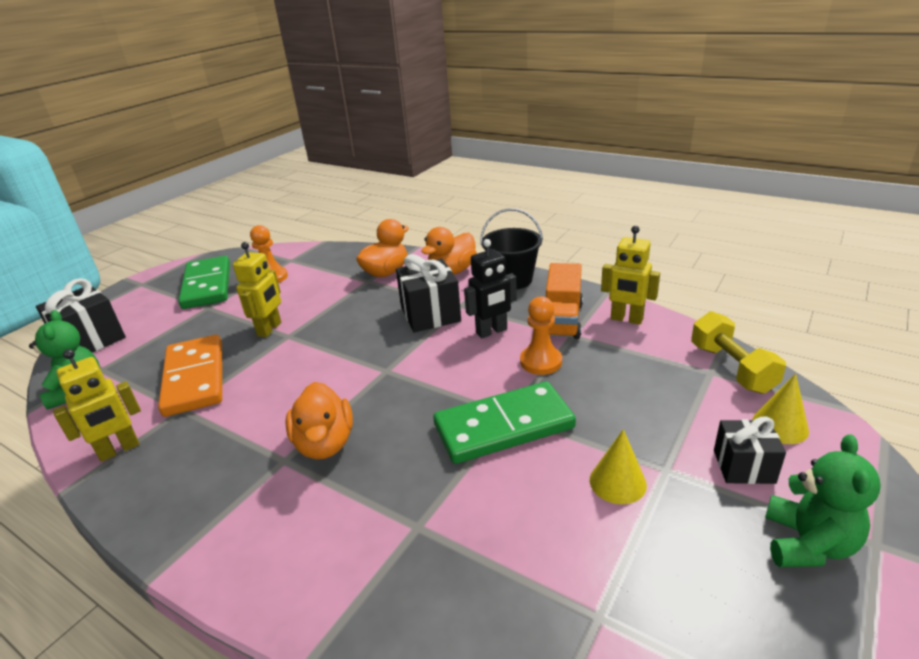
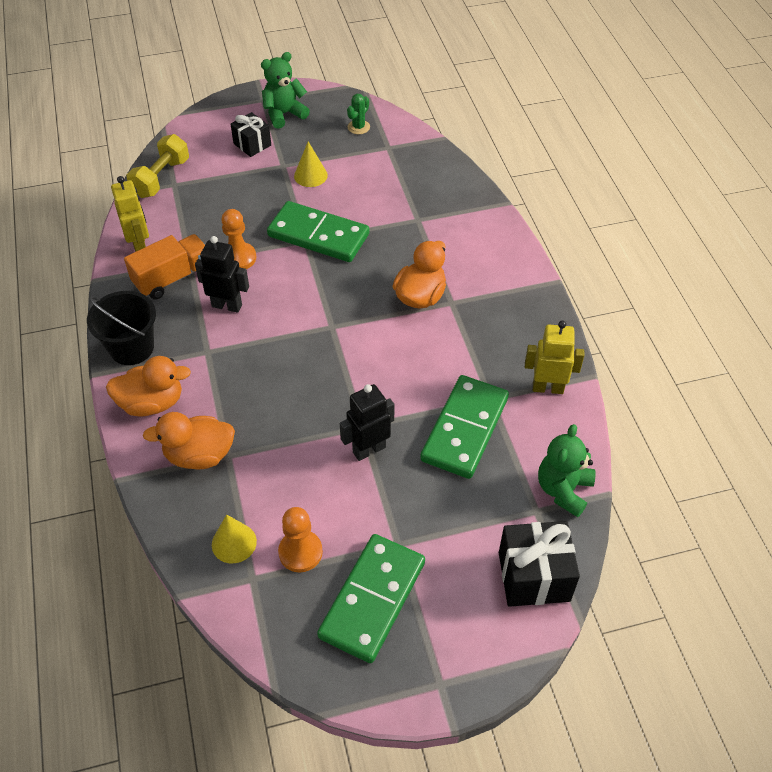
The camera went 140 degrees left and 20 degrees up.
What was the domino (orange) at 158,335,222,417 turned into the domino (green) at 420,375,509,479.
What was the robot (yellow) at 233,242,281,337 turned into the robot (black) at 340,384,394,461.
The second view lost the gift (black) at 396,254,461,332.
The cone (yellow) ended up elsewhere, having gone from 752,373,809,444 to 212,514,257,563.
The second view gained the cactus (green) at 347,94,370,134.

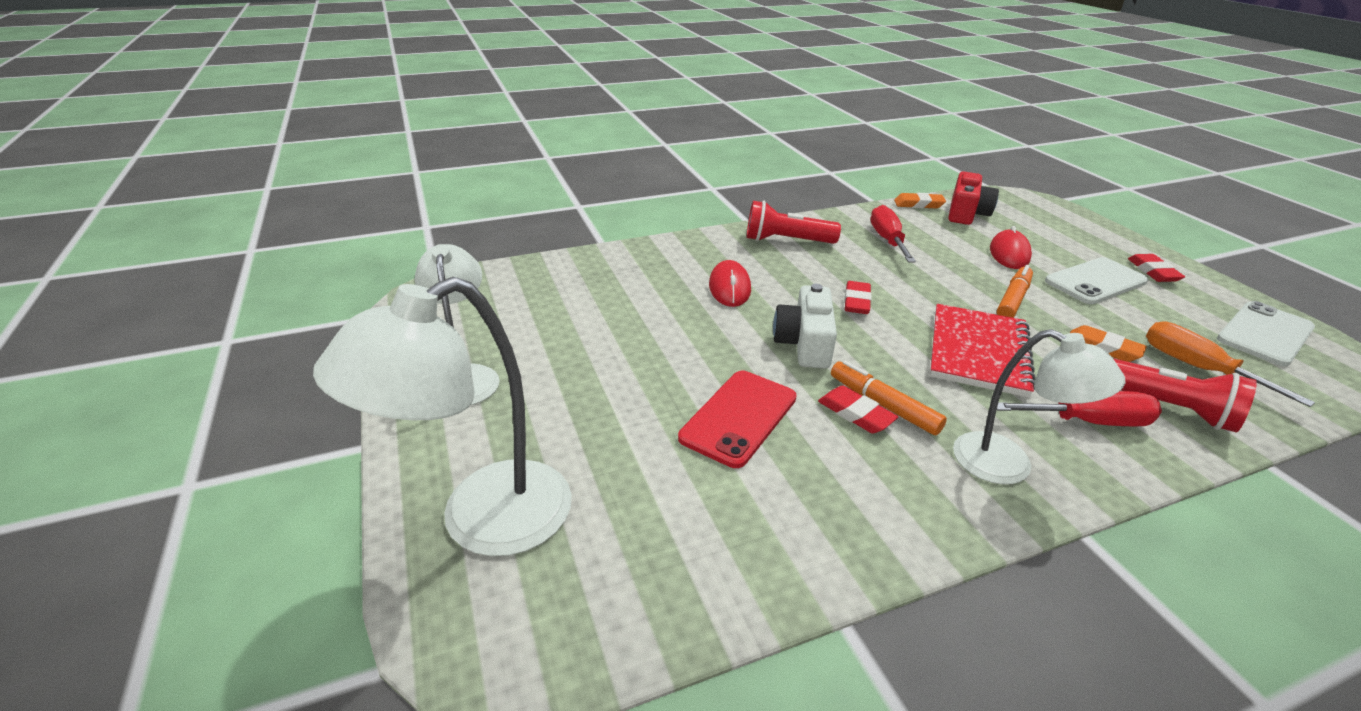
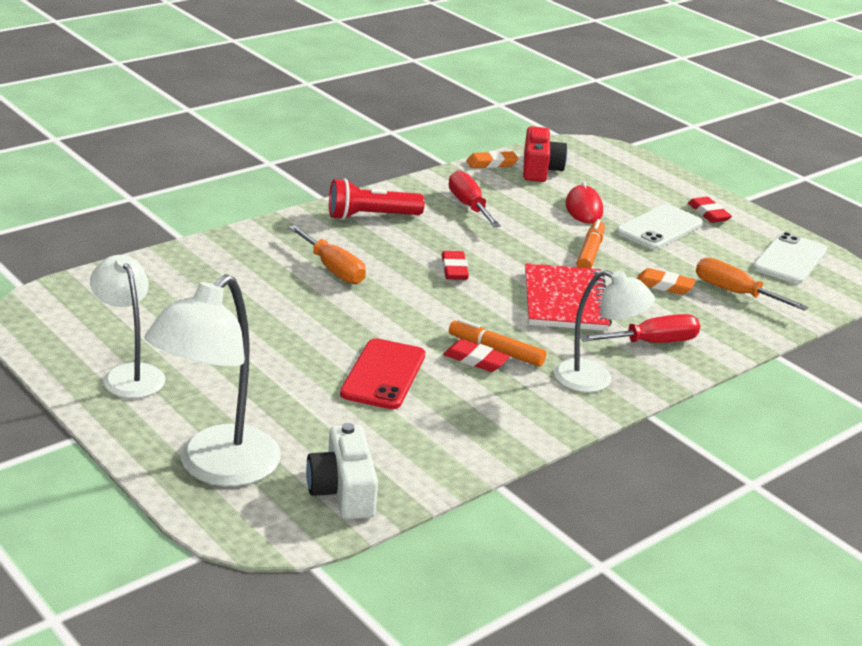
The camera went 20 degrees left and 5 degrees down.
Where the mouse (red) stood at 709,260,751,307, the screwdriver (orange) came to stand at 288,225,366,284.
The camera (white) ended up elsewhere, having gone from 773,284,837,369 to 306,423,378,520.
The second view lost the flashlight (red) at 1113,358,1257,433.

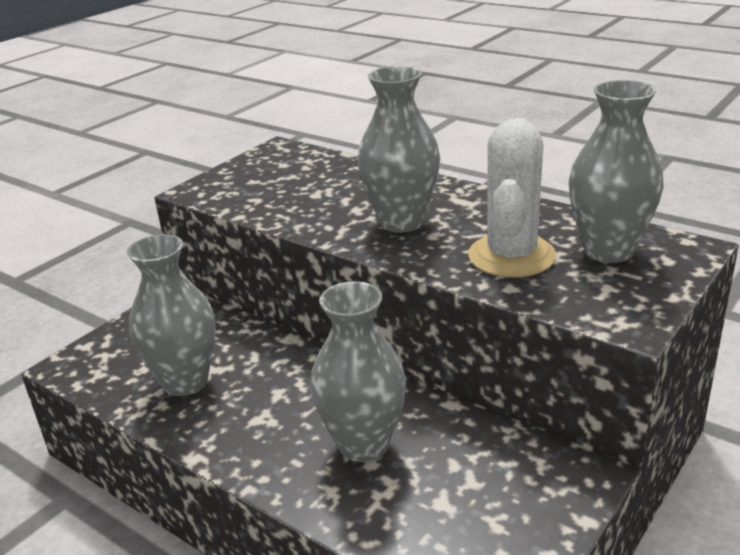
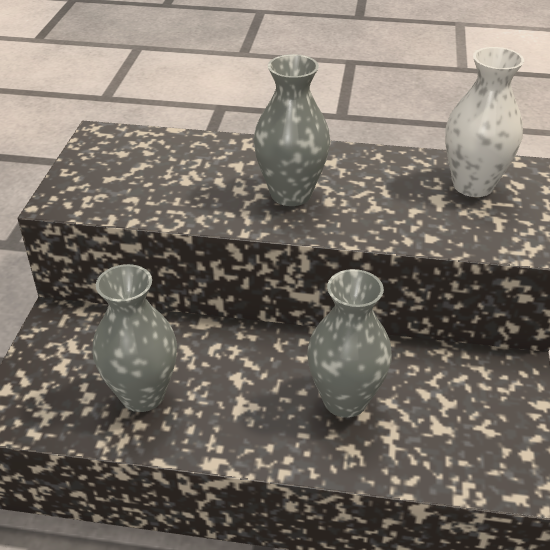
The camera went 30 degrees left and 10 degrees up.
The second view lost the cactus (white) at 468,118,556,277.
What was the vase (grey) at 569,80,664,263 turned into the vase (white) at 445,47,524,197.

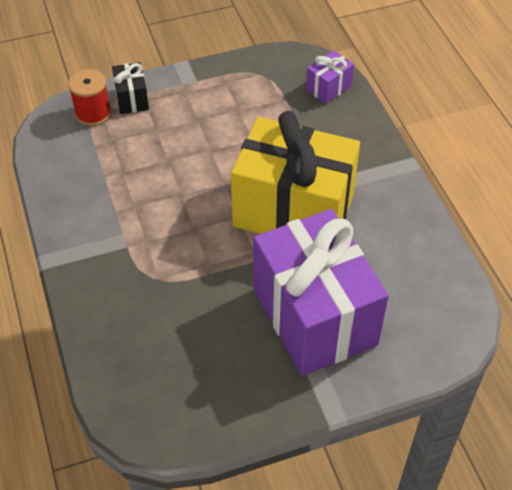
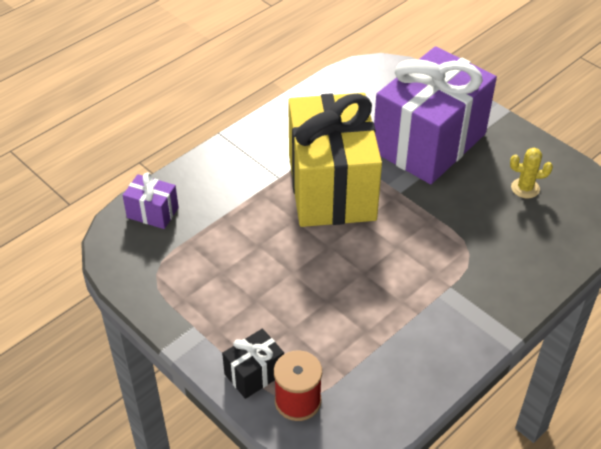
The camera went 115 degrees left and 5 degrees down.
The second view gained the cactus (yellow) at 510,148,553,198.

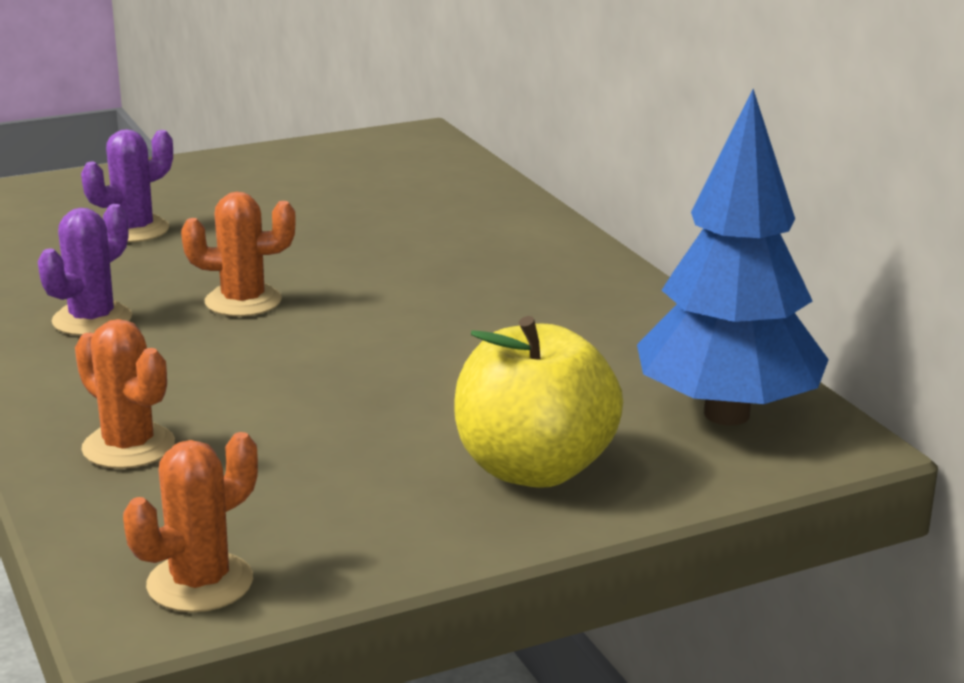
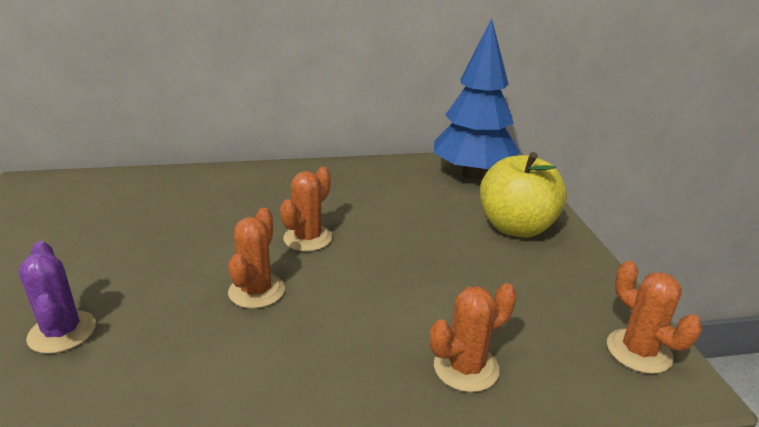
The camera went 75 degrees left and 5 degrees up.
The second view lost the cactus (purple) at 38,204,132,336.
The second view gained the cactus (orange) at 280,167,333,252.

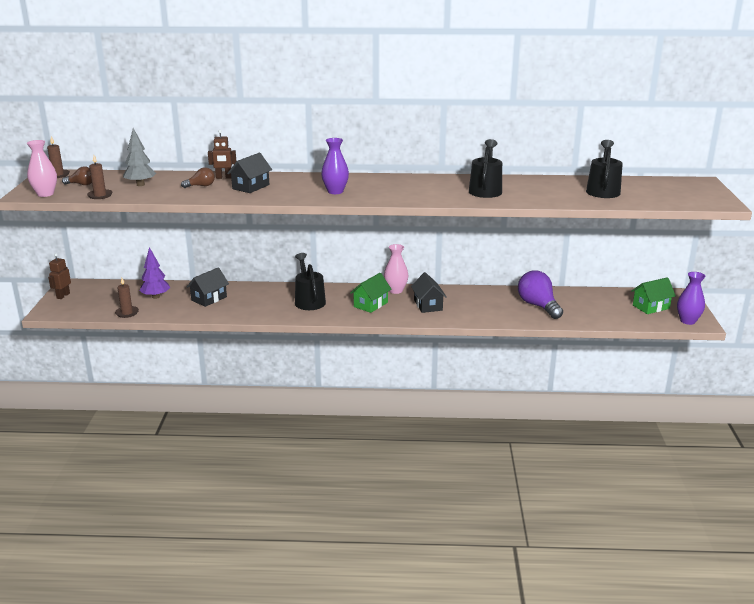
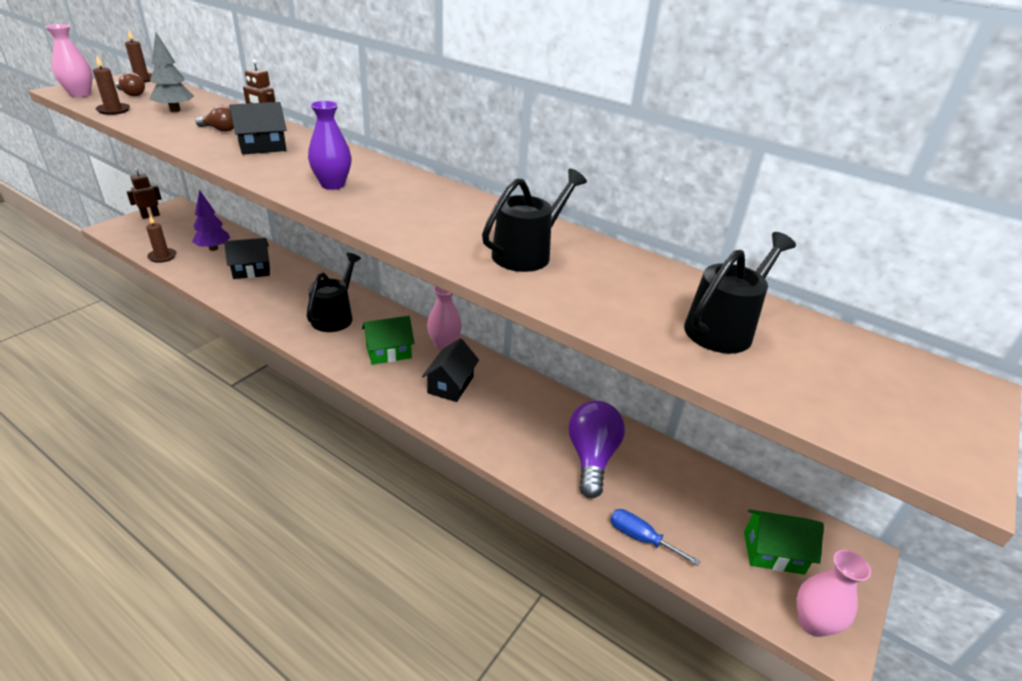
The camera went 30 degrees right and 10 degrees up.
What was the vase (purple) at 677,272,705,325 turned into the vase (pink) at 797,550,871,637.
The second view gained the screwdriver (blue) at 610,509,700,566.

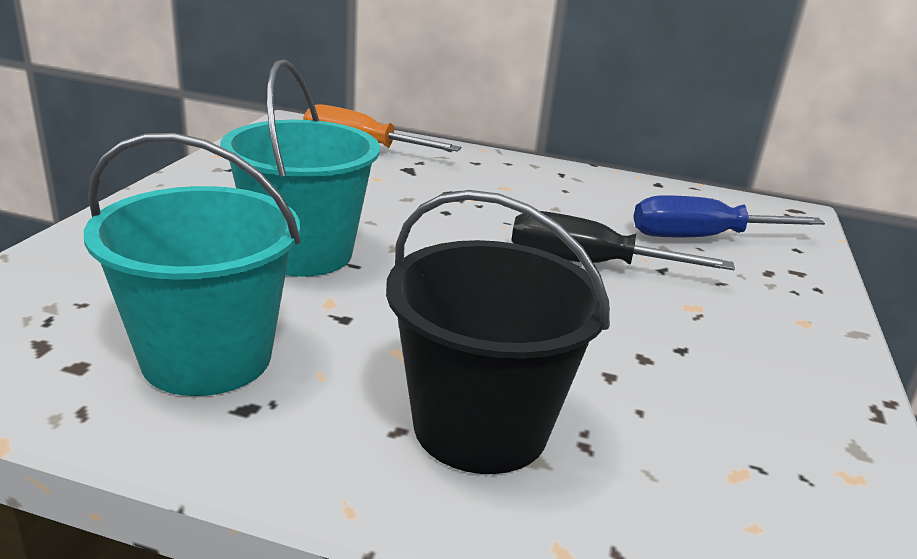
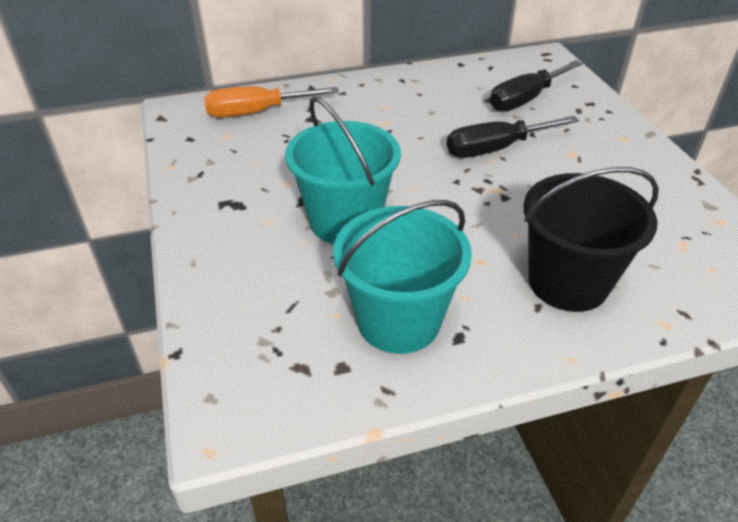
The camera went 30 degrees left and 15 degrees up.
What was the screwdriver (blue) at 633,195,825,237 turned into the screwdriver (black) at 490,60,583,112.

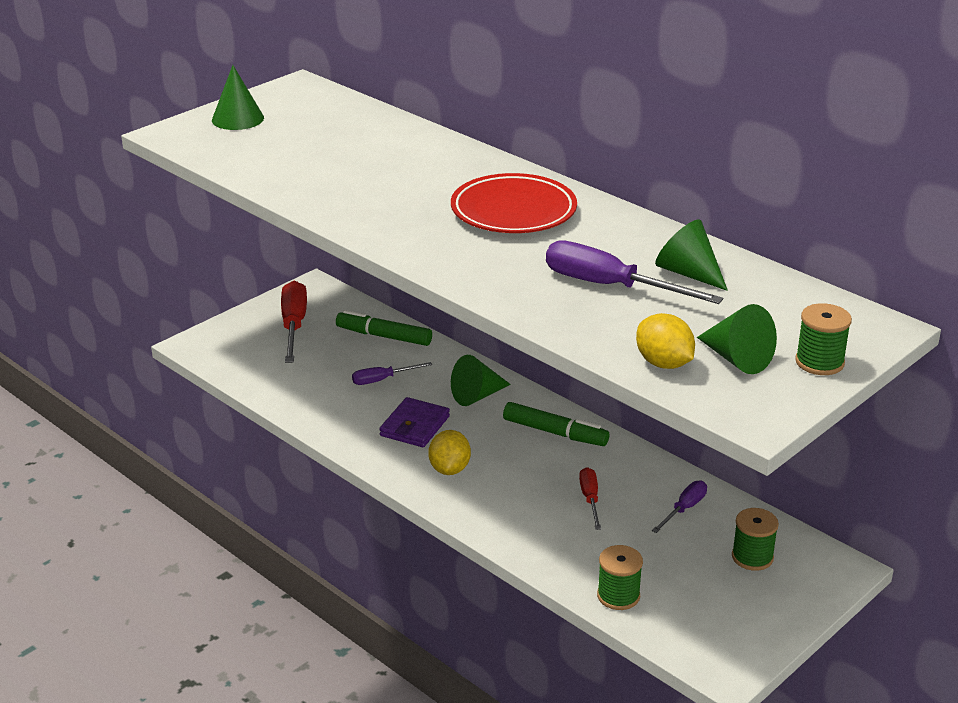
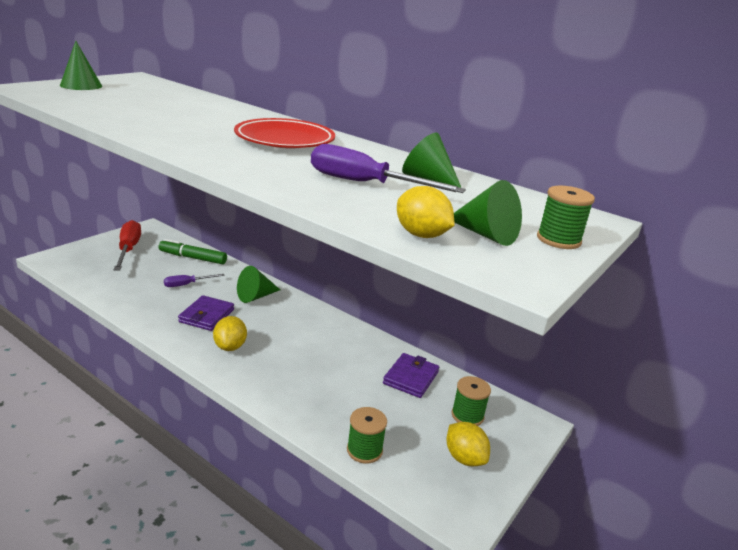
The camera went 10 degrees left and 5 degrees down.
The second view lost the marker (green) at 503,402,609,446.
The second view lost the screwdriver (red) at 579,467,601,530.
Where the screwdriver (purple) stood at 652,481,707,533, the wallet (purple) came to stand at 383,353,439,398.
The second view gained the lemon (yellow) at 446,422,490,466.

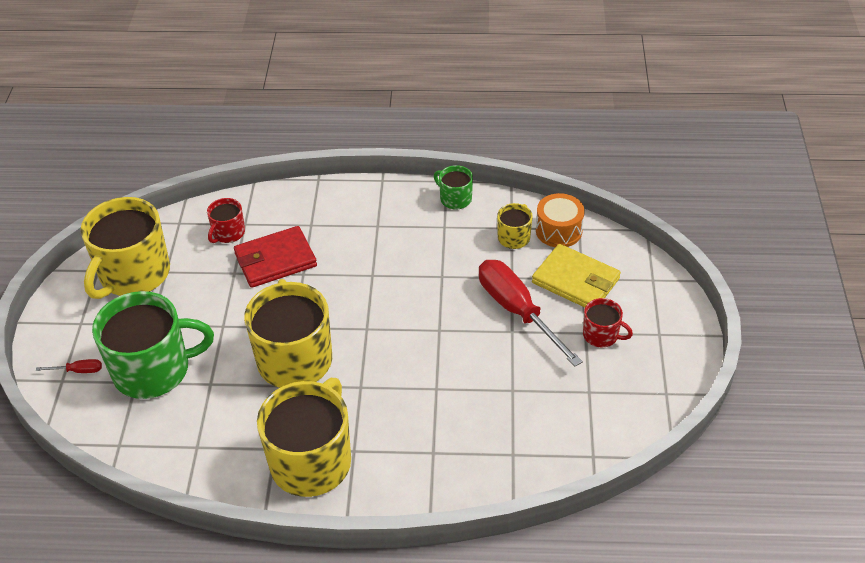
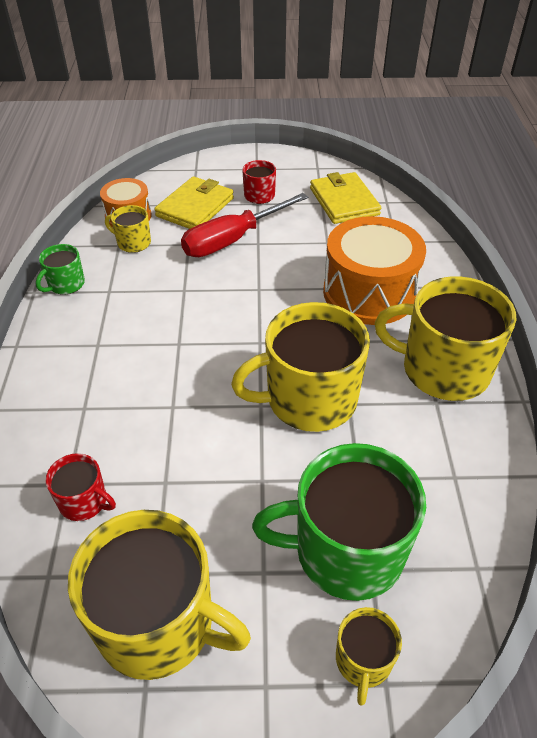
The camera went 95 degrees left and 0 degrees up.
Where the screwdriver (red) stood at 36,359,102,373, the mug (yellow) came to stand at 336,607,402,706.
The mug (green) at 92,291,214,399 ended up facing another way, 75 degrees counterclockwise from before.
The second view lost the wallet (red) at 234,226,317,288.
The second view gained the wallet (yellow) at 310,172,381,224.
The second view gained the drum (orange) at 323,216,426,325.

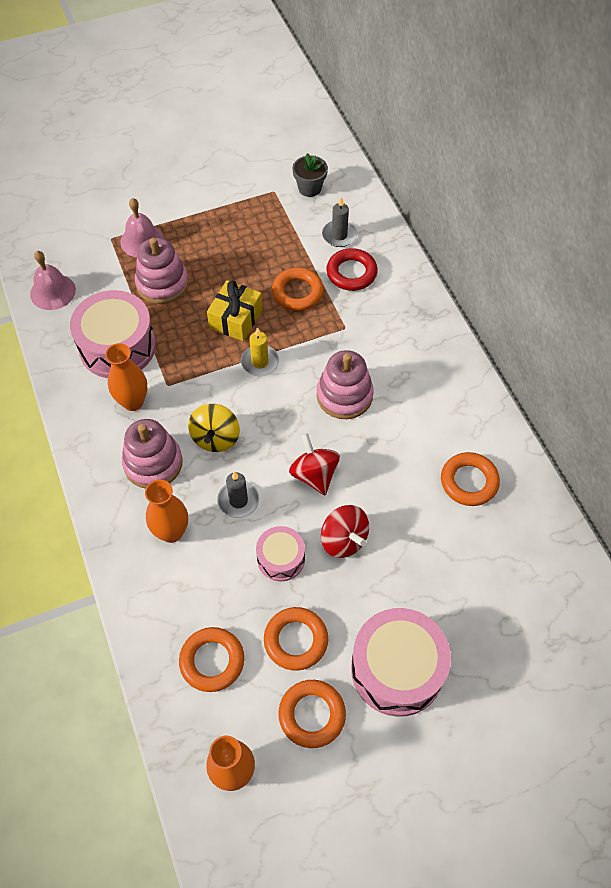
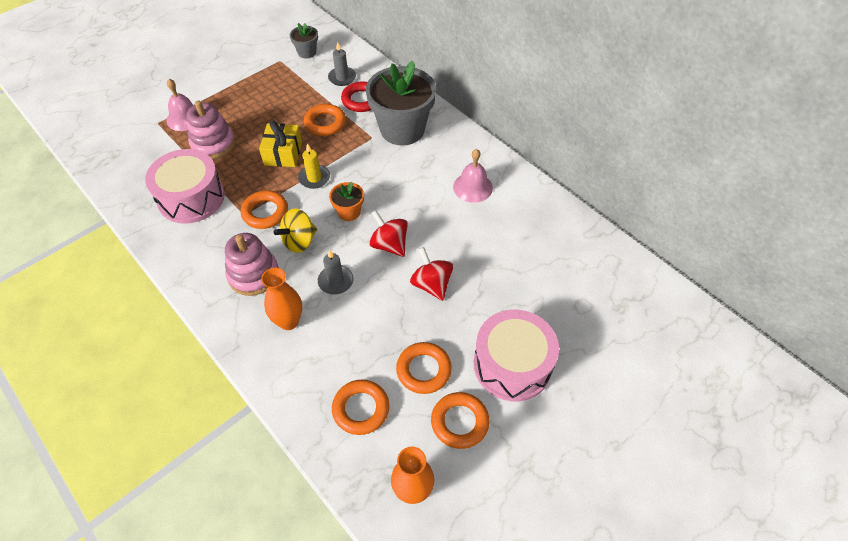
The camera went 20 degrees left and 5 degrees down.
The bell (pink) ended up elsewhere, having gone from 30,251,76,310 to 453,149,493,203.
The second view lost the vase (orange) at 105,343,147,411.
The spinning top (yellow) at 188,404,240,452 ended up facing another way, 60 degrees clockwise from before.
The second view lost the drum (pink) at 256,526,305,581.
The second view lost the stacking toy (pink) at 317,350,374,419.
The spinning top (red) at 321,505,369,558 ended up facing another way, 150 degrees counterclockwise from before.
The ring (orange) ended up elsewhere, having gone from 441,452,500,506 to 241,190,288,229.
The second view gained the flower pot (orange) at 329,181,364,221.
The second view gained the flower pot (grey) at 366,61,436,146.

